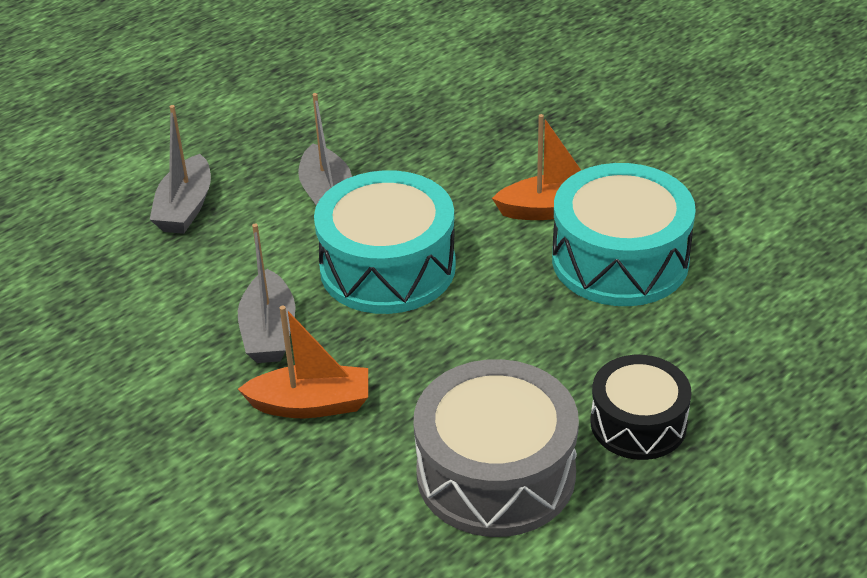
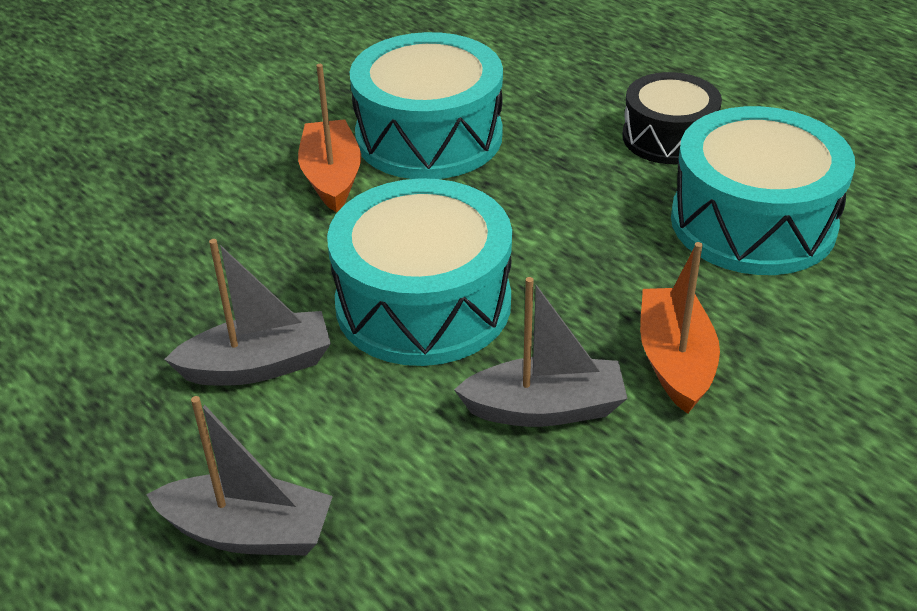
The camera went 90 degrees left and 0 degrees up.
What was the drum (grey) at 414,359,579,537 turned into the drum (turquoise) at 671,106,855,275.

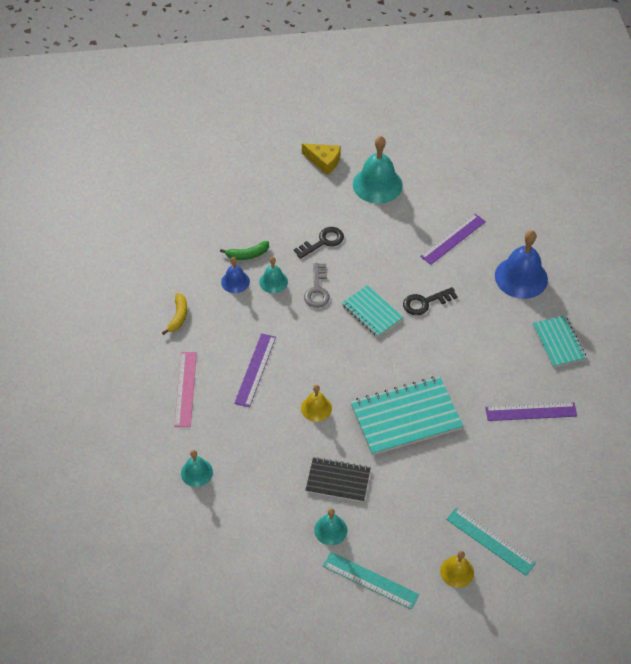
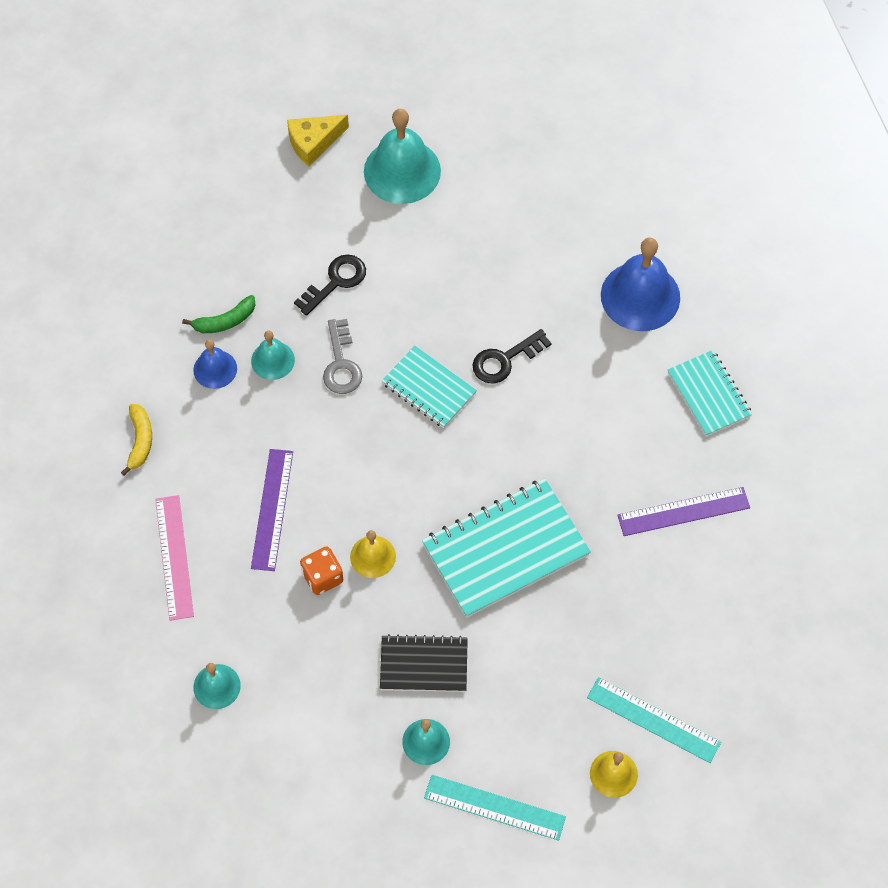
The camera went 10 degrees left and 10 degrees up.
The cheese (yellow) at 302,143,341,175 ended up facing another way, 135 degrees clockwise from before.
The second view lost the ruler (purple) at 420,214,486,265.
The second view gained the dice (orange) at 300,546,343,595.

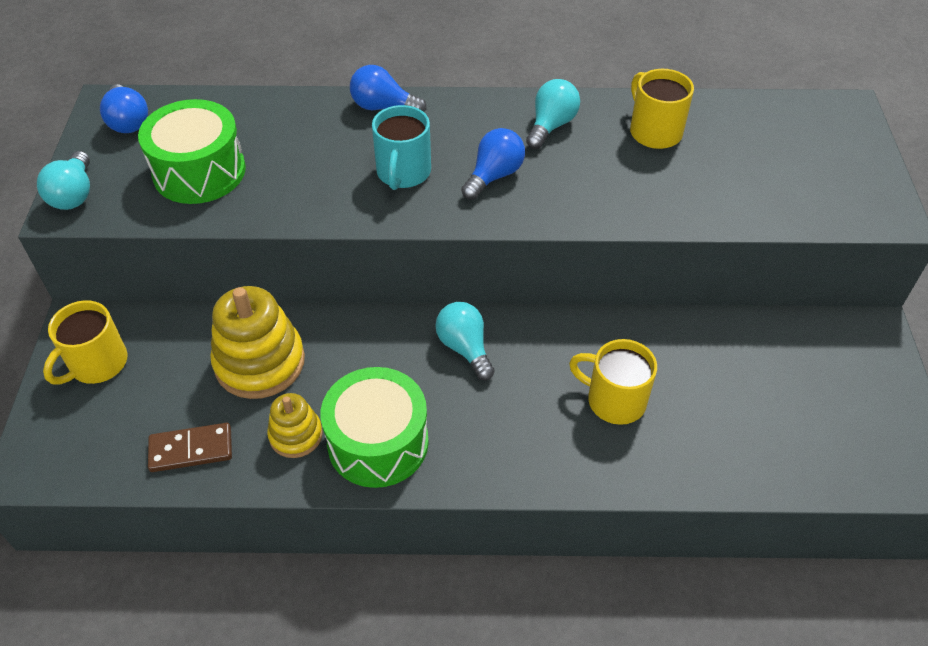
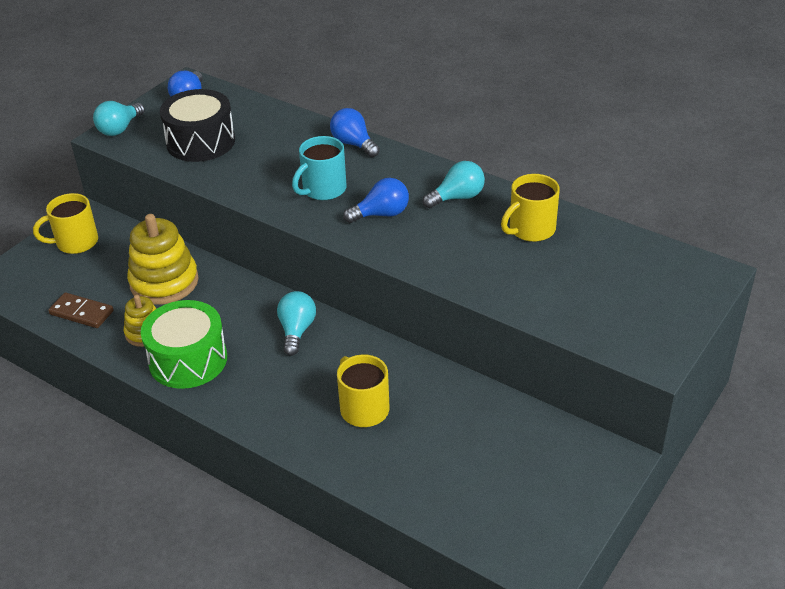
The camera went 35 degrees right and 10 degrees down.
What was the drum (green) at 138,99,246,204 turned into the drum (black) at 160,89,235,162.
The mug (yellow) at 630,69,694,149 ended up facing another way, 135 degrees counterclockwise from before.

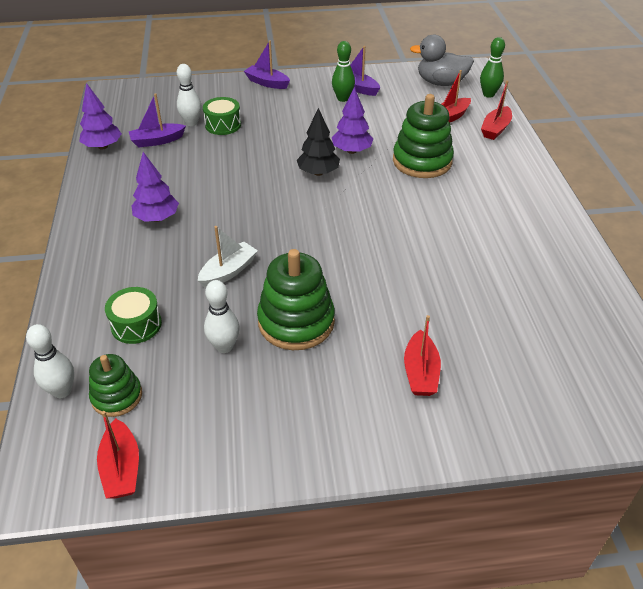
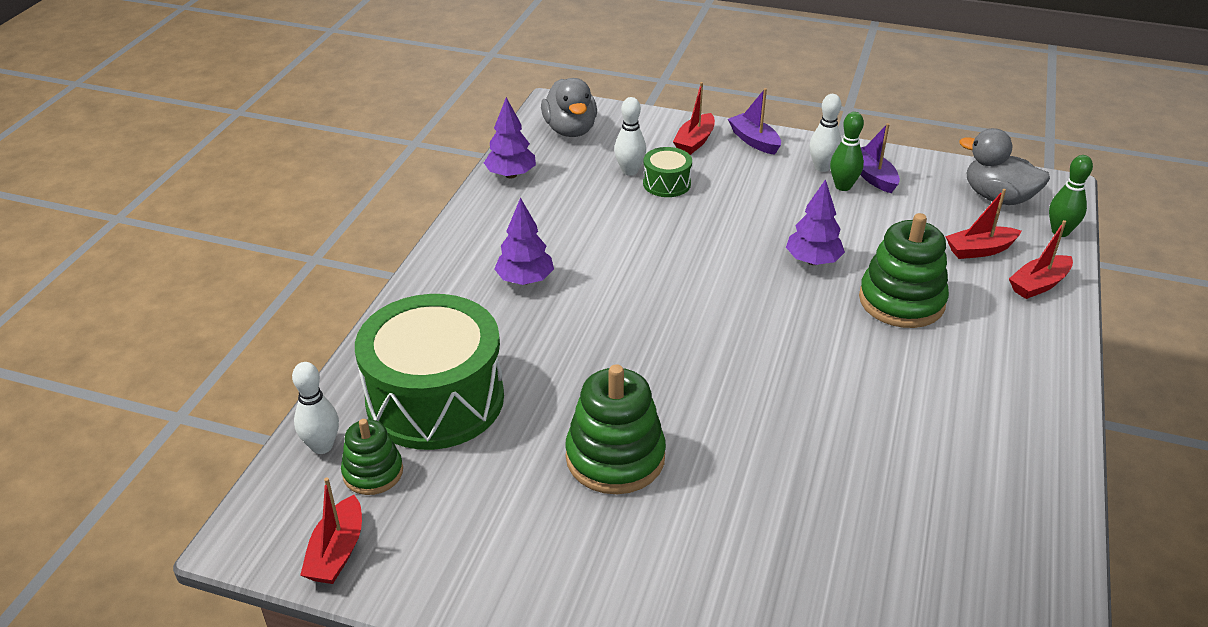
The camera went 25 degrees right and 5 degrees down.
The size of the drum (green) at 105,287,162,344 changed by a factor of 2.25.
The second view lost the boat (purple) at 128,93,186,148.
The second view lost the boat (white) at 198,226,258,288.
The bowling pin (white) ended up elsewhere, having gone from 204,280,240,353 to 809,94,842,172.
The second view lost the tree (black) at 297,108,340,176.
The boat (red) ended up elsewhere, having gone from 404,315,441,396 to 673,82,715,155.
The second view gained the duck (grey) at 541,78,597,137.

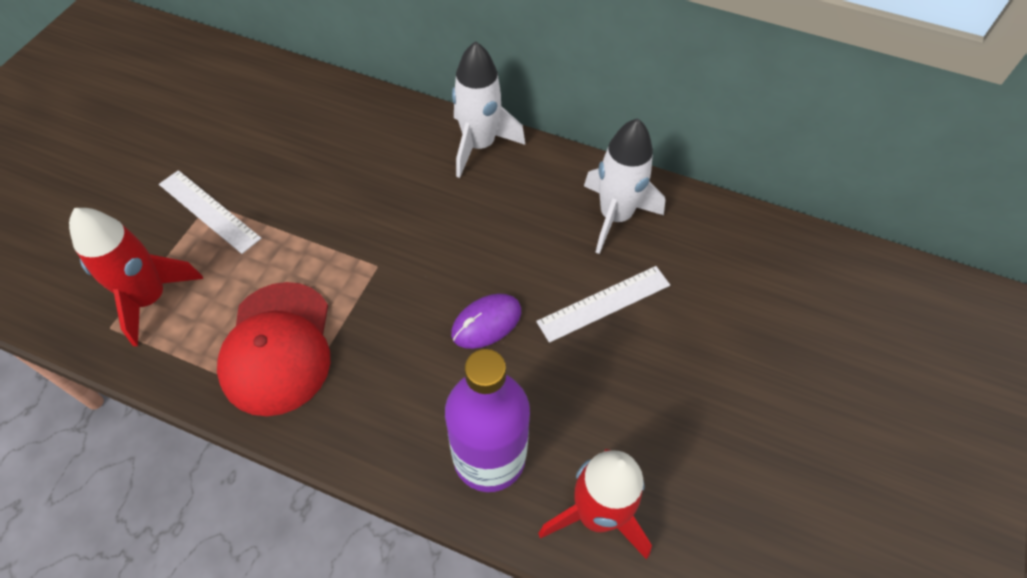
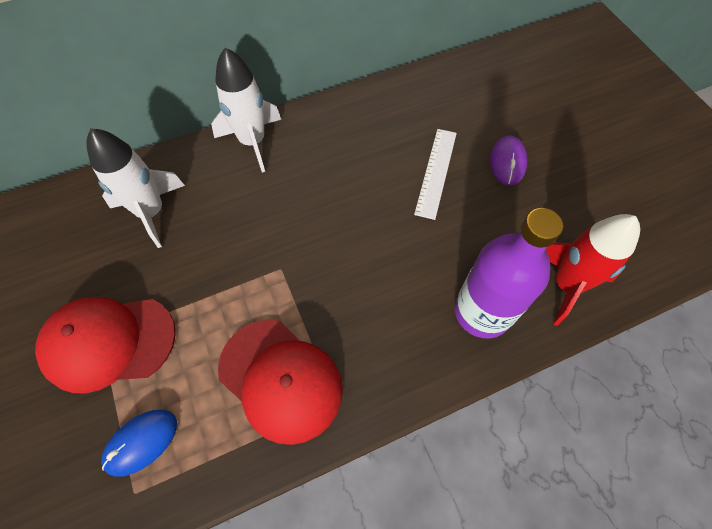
The camera went 45 degrees left and 5 degrees up.
Where the rocket (red) stood at 69,208,203,346, the mouse (blue) came to stand at 101,410,177,477.
Where the ruler (white) stood at 159,170,262,254, the cap (red) came to stand at 35,297,176,393.
The mouse (purple) ended up elsewhere, having gone from 451,294,521,349 to 490,135,528,186.
The rocket (white) ended up elsewhere, having gone from 584,118,665,254 to 86,128,185,248.

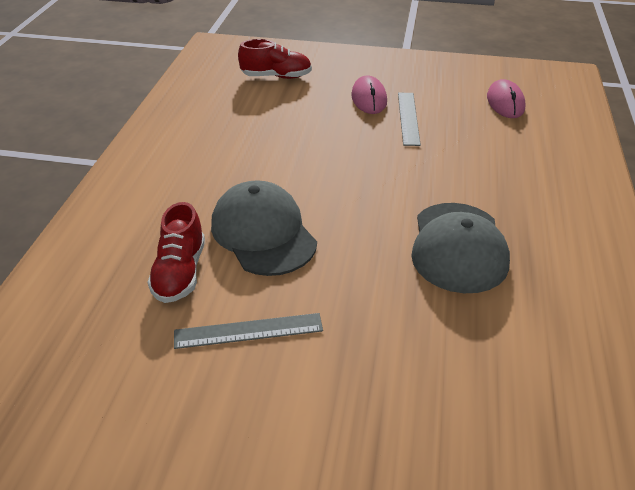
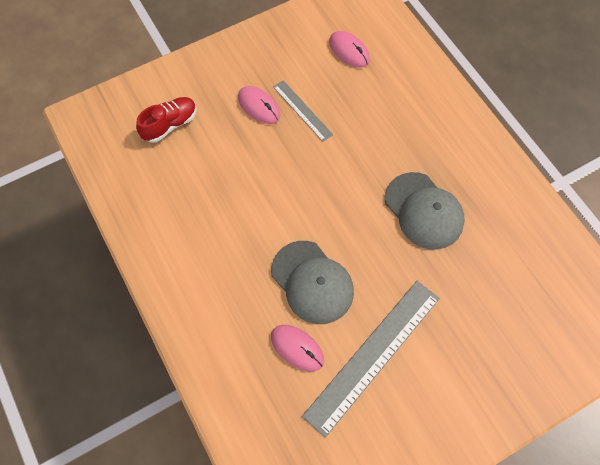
The camera went 40 degrees left and 25 degrees up.
Where the shoe (red) stood at 148,202,205,303, the mouse (pink) came to stand at 271,325,324,371.
The size of the ruler (grey) at 174,313,323,349 changed by a factor of 1.91.
The cap (grey) at 211,180,317,276 ended up facing another way, 150 degrees counterclockwise from before.

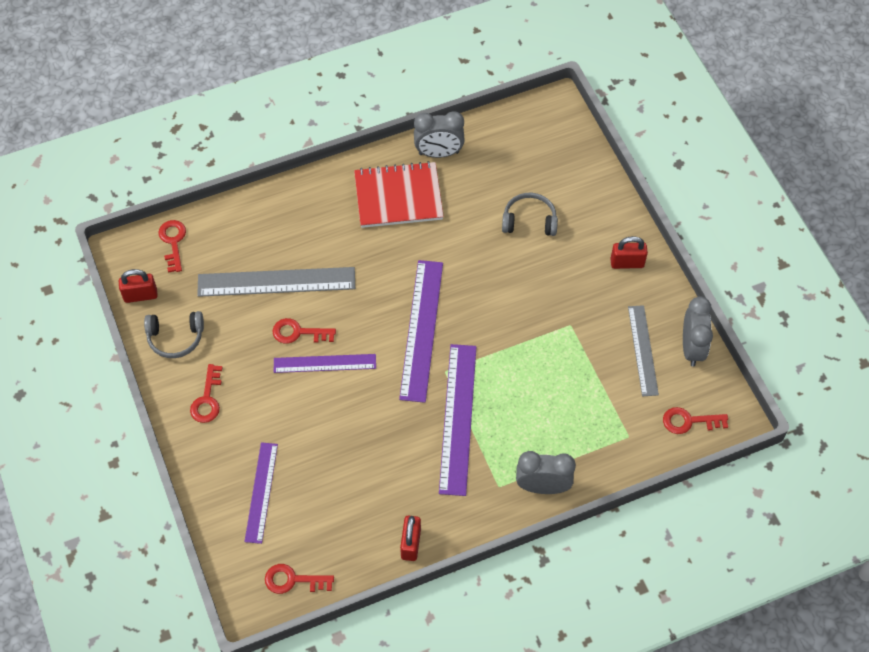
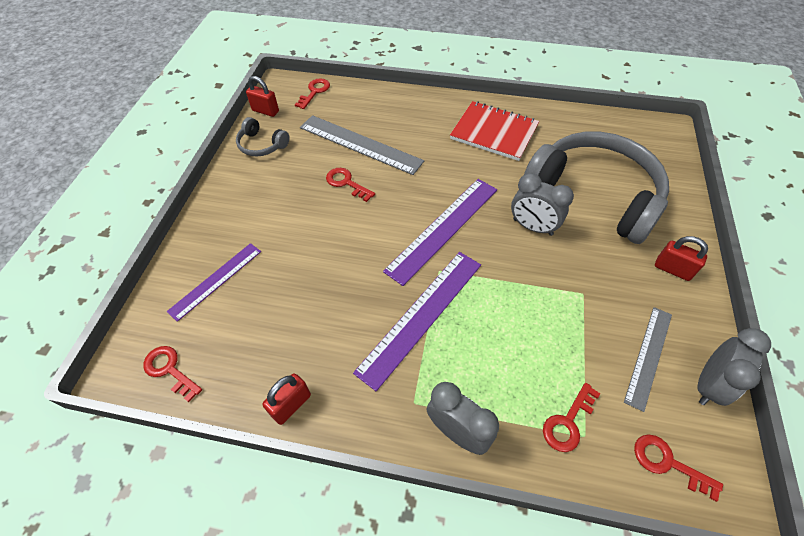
The camera went 35 degrees right and 5 degrees down.
The key (red) ended up elsewhere, having gone from 190,364,223,423 to 543,383,601,452.
The second view lost the ruler (purple) at 274,354,376,373.
The clock (grey) ended up elsewhere, having gone from 414,111,465,158 to 511,173,574,236.
The size of the headphones (grey) at 502,193,558,236 changed by a factor of 2.36.

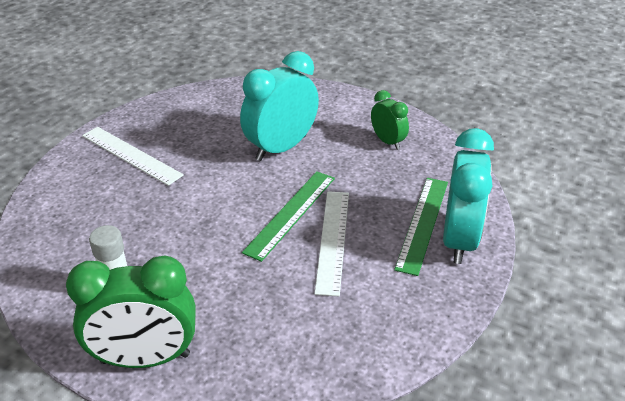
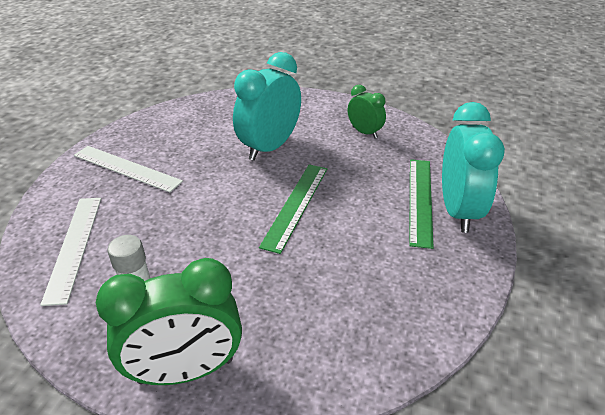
The camera went 10 degrees left and 0 degrees up.
The ruler (white) ended up elsewhere, having gone from 314,191,349,296 to 40,198,101,306.

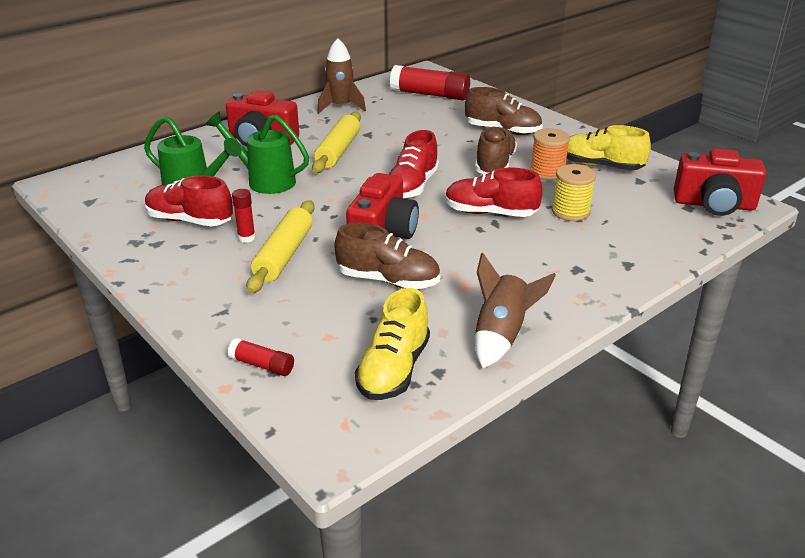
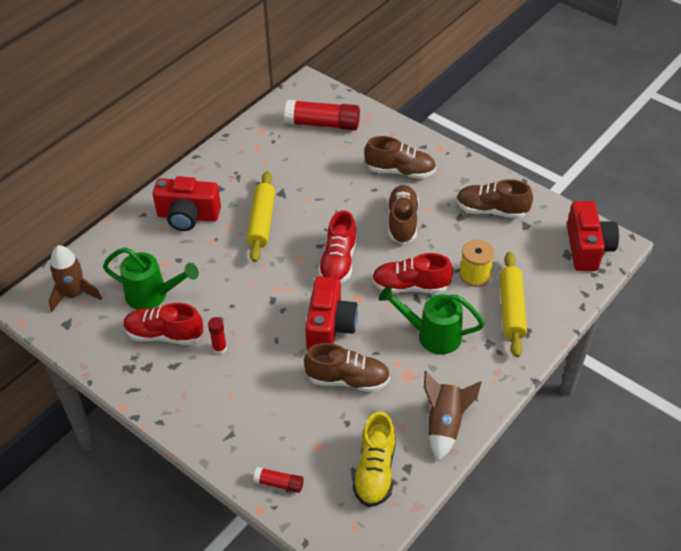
The camera went 10 degrees left and 15 degrees up.
The watering can (green) ended up elsewhere, having gone from 206,111,309,194 to 379,286,484,355.
The rolling pin (yellow) ended up elsewhere, having gone from 246,200,315,294 to 500,252,527,357.
The rocket (brown) ended up elsewhere, having gone from 317,38,366,114 to 49,245,102,312.
The second view lost the spool (orange) at 530,128,570,180.
What was the shoe (yellow) at 567,125,651,170 turned into the shoe (brown) at 456,179,533,219.
The camera (red) at 674,148,766,216 ended up facing another way, 90 degrees counterclockwise from before.

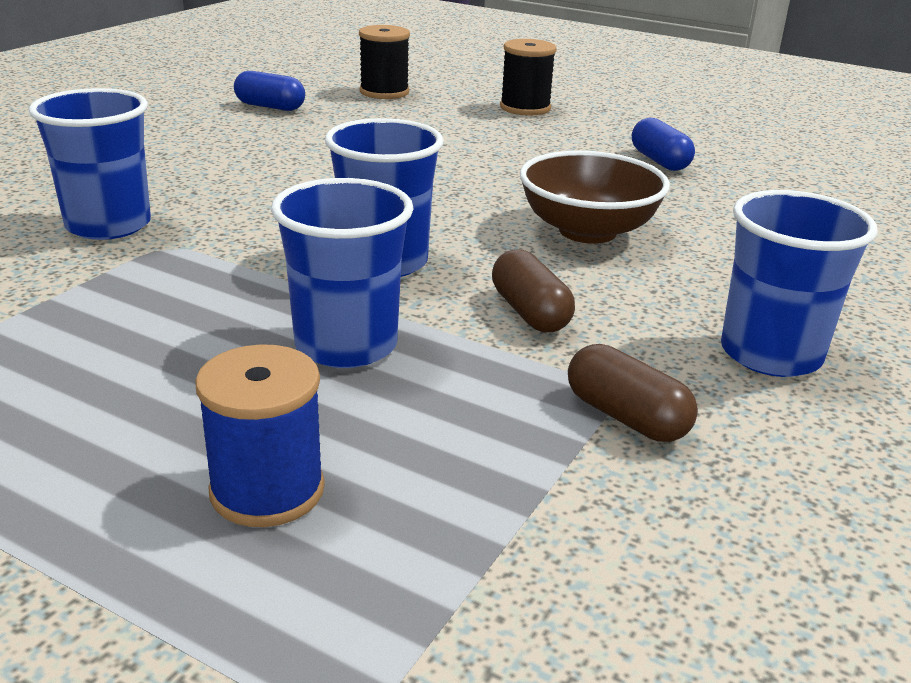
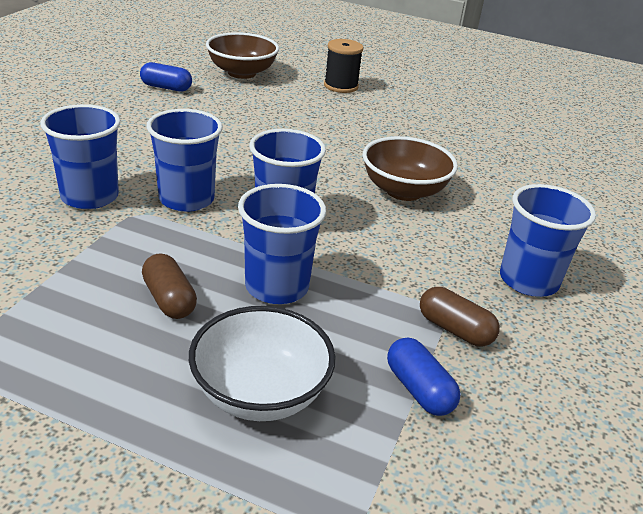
The camera went 10 degrees left and 5 degrees up.
Where the spool (blue) stood at 195,344,325,527, the bowl (white) came to stand at 189,306,336,421.
Where the spool (black) stood at 359,25,410,99, the bowl (brown) came to stand at 206,32,279,79.
The capsule (brown) ended up elsewhere, having gone from 492,249,575,332 to 142,253,197,319.
The capsule (blue) ended up elsewhere, having gone from 632,118,695,171 to 387,337,461,416.
The second view gained the cup (blue) at 146,109,223,212.

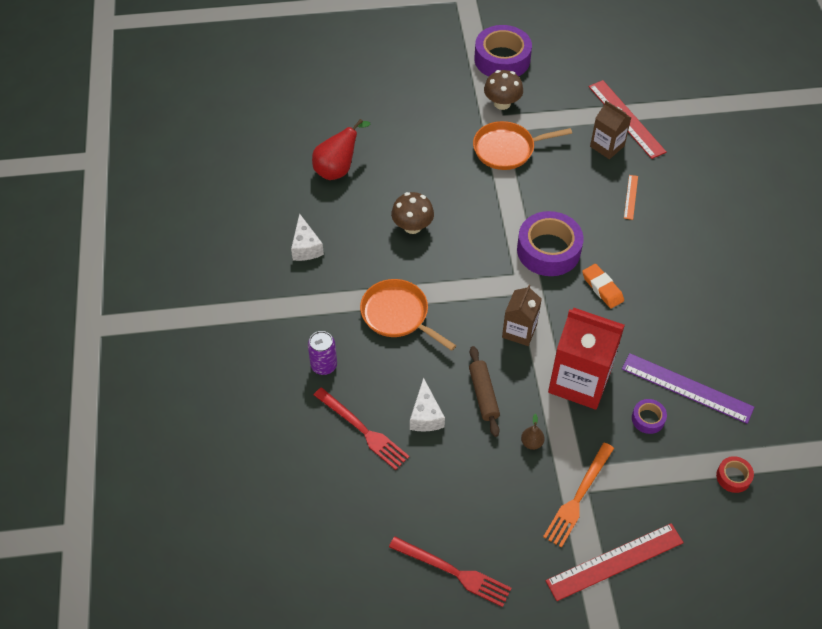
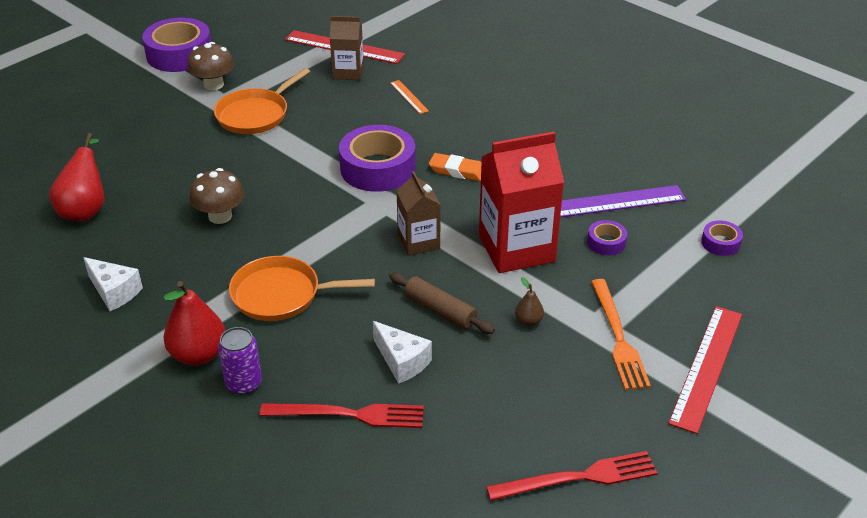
The camera went 40 degrees left and 15 degrees down.
What was the tape (red) at 716,456,754,493 turned into the tape (purple) at 701,220,743,256.
The second view gained the pear (red) at 163,281,225,366.

